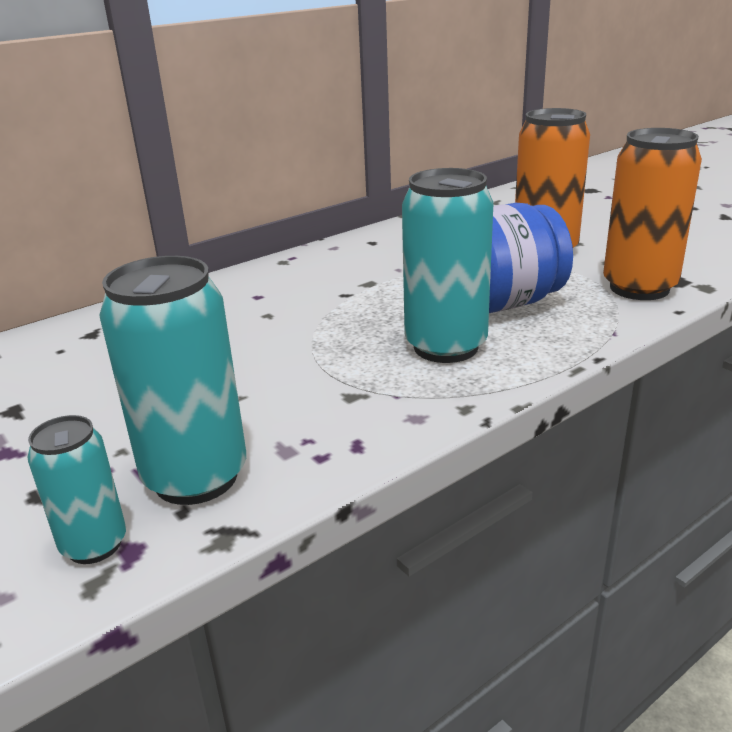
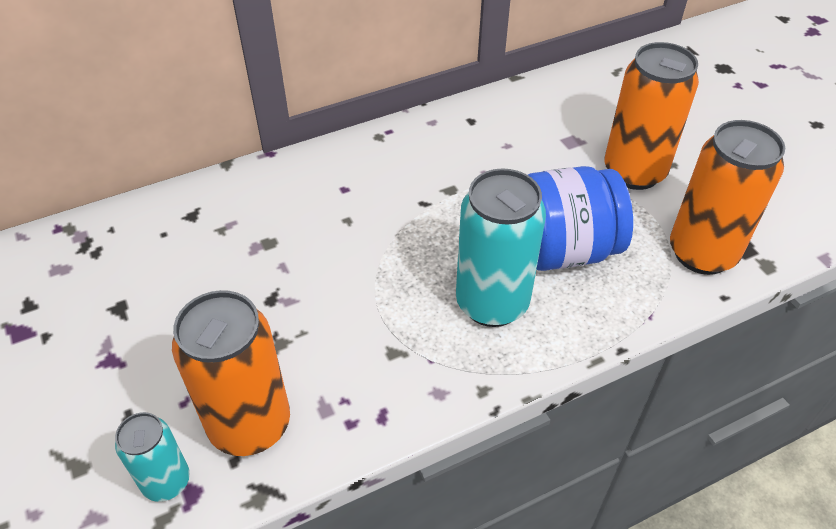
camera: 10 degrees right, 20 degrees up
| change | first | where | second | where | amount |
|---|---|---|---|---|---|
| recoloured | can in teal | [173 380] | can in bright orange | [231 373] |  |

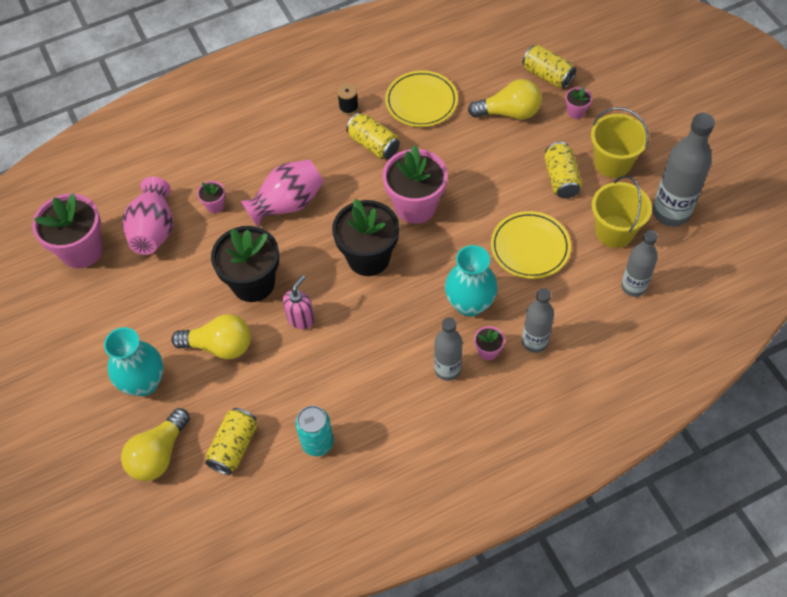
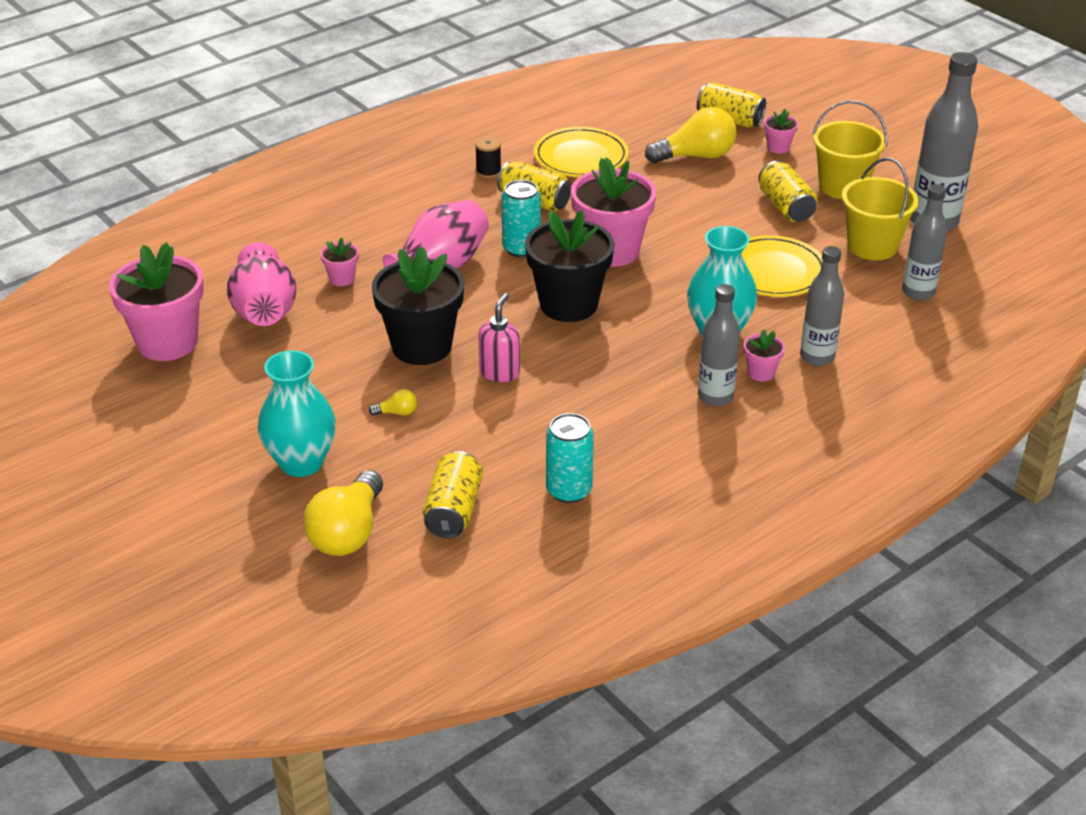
camera: 15 degrees left, 20 degrees down
| change | first | where | second | where | amount |
|---|---|---|---|---|---|
| resized | lightbulb in yellow | [211 336] |  | [393 402] | x0.42 |
| added |  |  | can in teal | [521 218] |  |

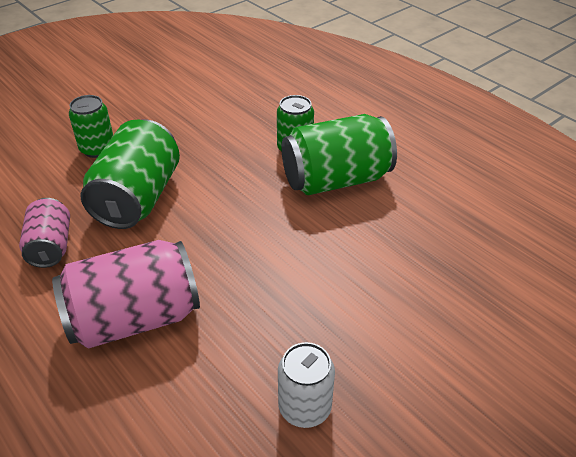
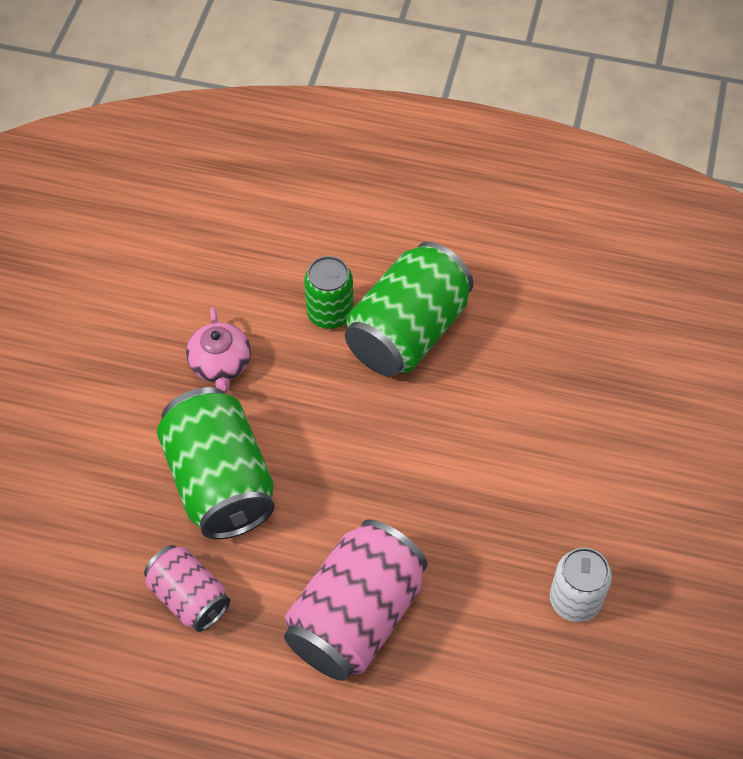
camera: 35 degrees left, 15 degrees up
| change | first | where | second | where | amount |
|---|---|---|---|---|---|
| added |  |  | teapot in pink | [218 350] |  |
| removed | can in leaf-green | [91 126] |  |  |  |

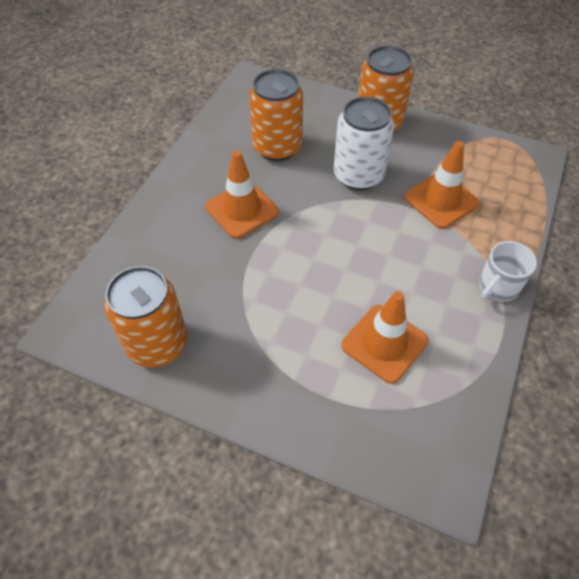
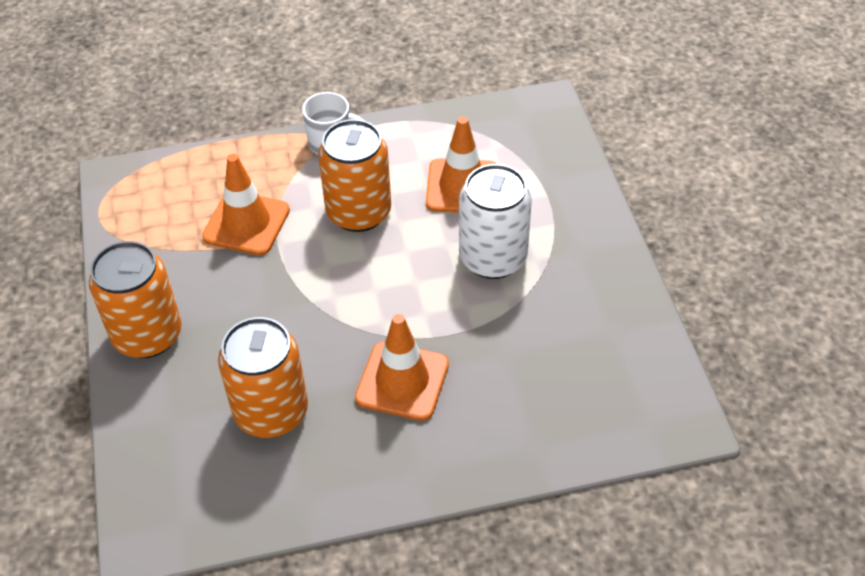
camera: 125 degrees left, 5 degrees down
| change | first | where | second | where | amount |
|---|---|---|---|---|---|
| moved | can in bright orange | [146 316] |  | [354 175] |  |
| moved | can in snow-white | [364 143] |  | [495 221] |  |

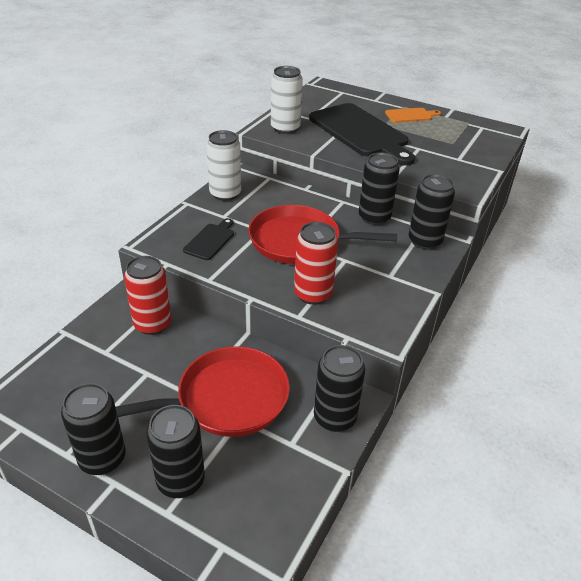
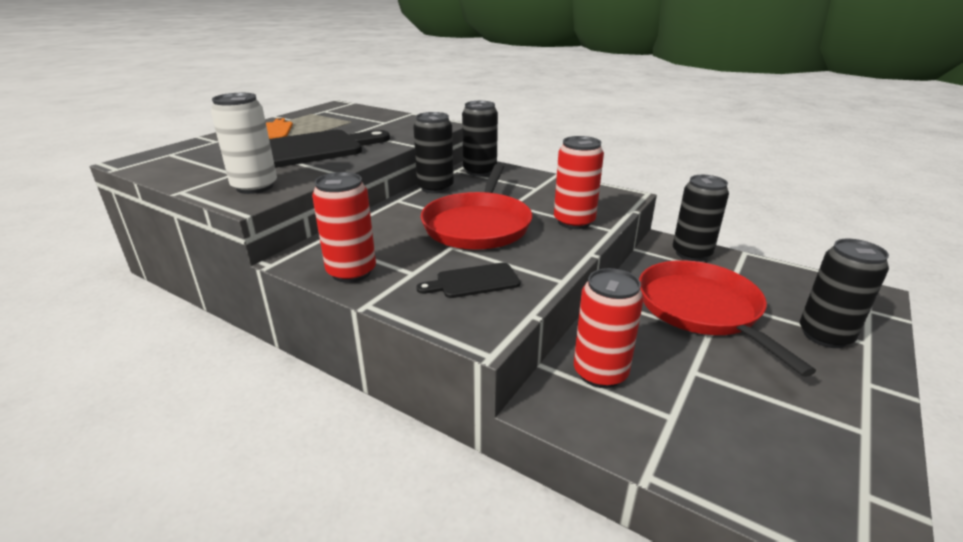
camera: 85 degrees left, 10 degrees down
| change | first | where | second | where | amount |
|---|---|---|---|---|---|
| recoloured | can in snow-white | [223 165] | can in red | [344 227] |  |
| turned | chopping board in jet-black | [208 239] |  | [468 280] | 45 degrees counterclockwise |
| removed | can in jet-black | [93 429] |  |  |  |

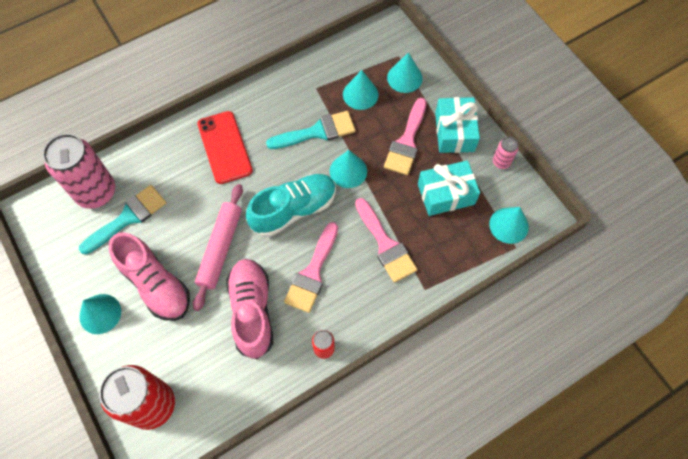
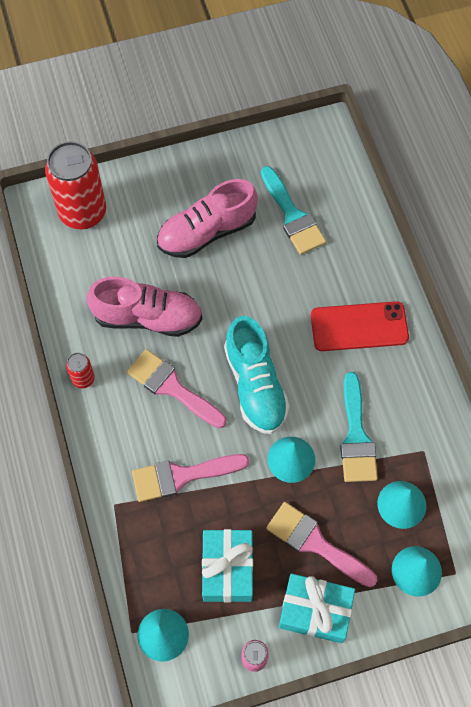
camera: 105 degrees right, 0 degrees up
| change | first | where | second | where | amount |
|---|---|---|---|---|---|
| removed | can in pink | [79 171] |  |  |  |
| removed | cone shape in teal | [100 314] |  |  |  |
| removed | pastry roller in pink | [218 247] |  |  |  |

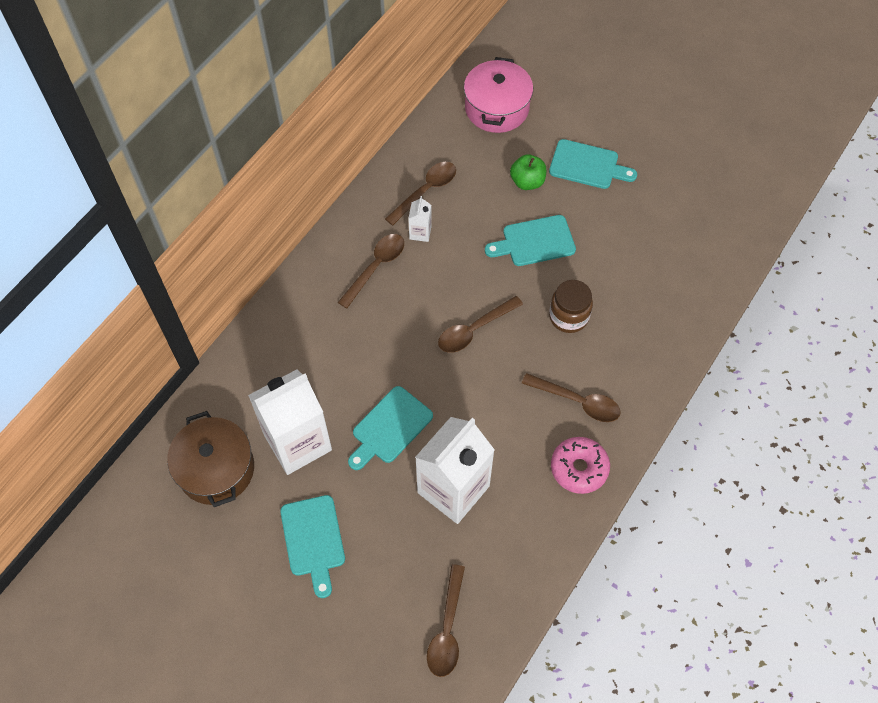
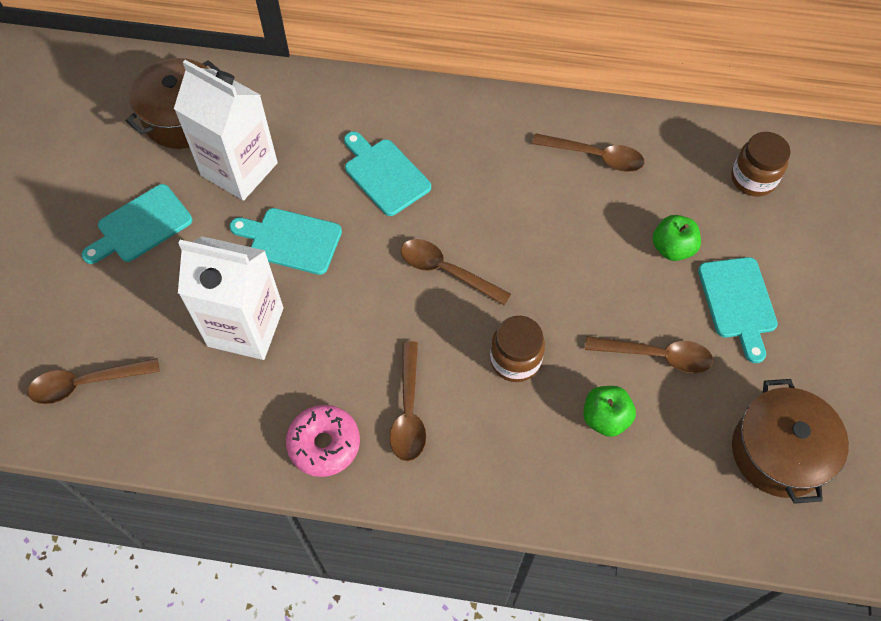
camera: 65 degrees right, 0 degrees up
| change | first | where | second | where | amount |
|---|---|---|---|---|---|
| moved | chopping board in teal | [530 240] |  | [387 173] |  |
| added |  |  | apple fruit in leaf-green | [609 411] |  |
| moved | spoon in brown | [371 271] |  | [649 354] |  |
| replaced | cooking pot in pink | [498 95] | jar in brown | [761 164] |  |
| added |  |  | cooking pot in brown | [790 441] |  |
| removed | juice carton in snow-white | [420 219] |  |  |  |

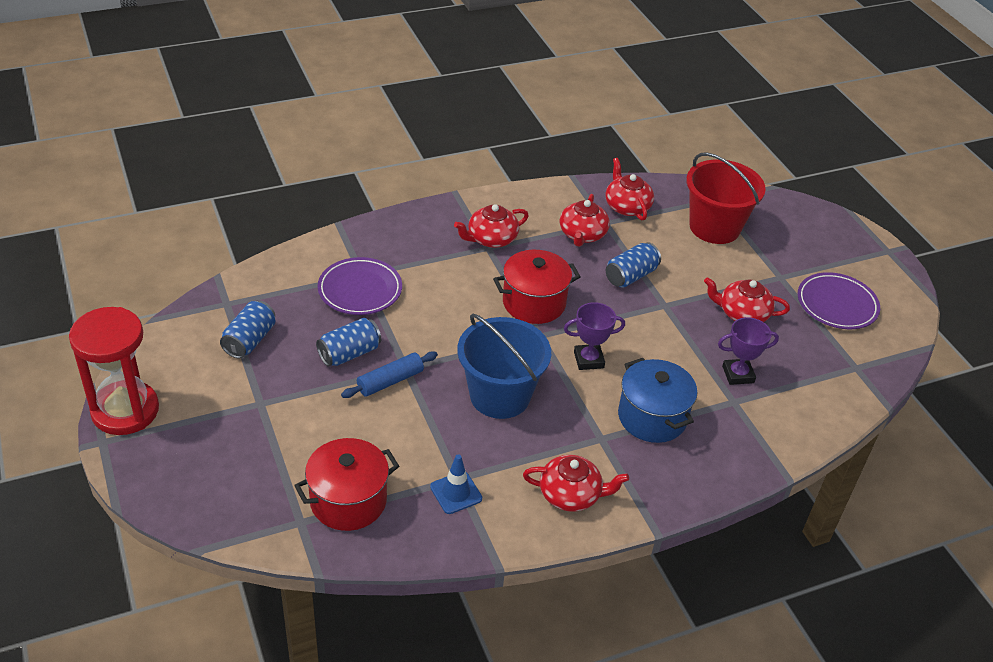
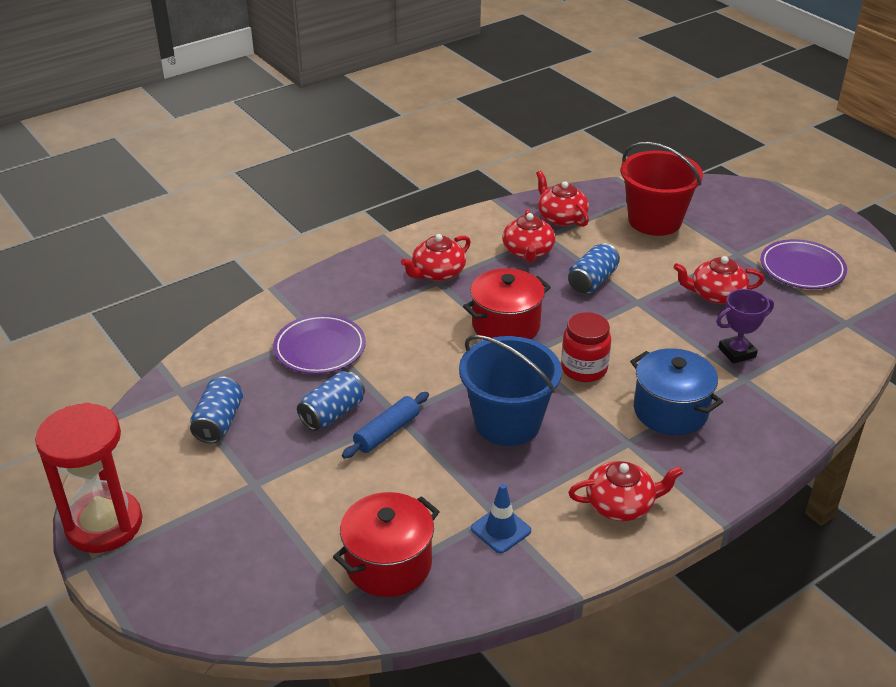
camera: 10 degrees left, 5 degrees down
| change | first | where | second | where | amount |
|---|---|---|---|---|---|
| replaced | trophy in violet | [594 336] | jar in red | [586 347] |  |

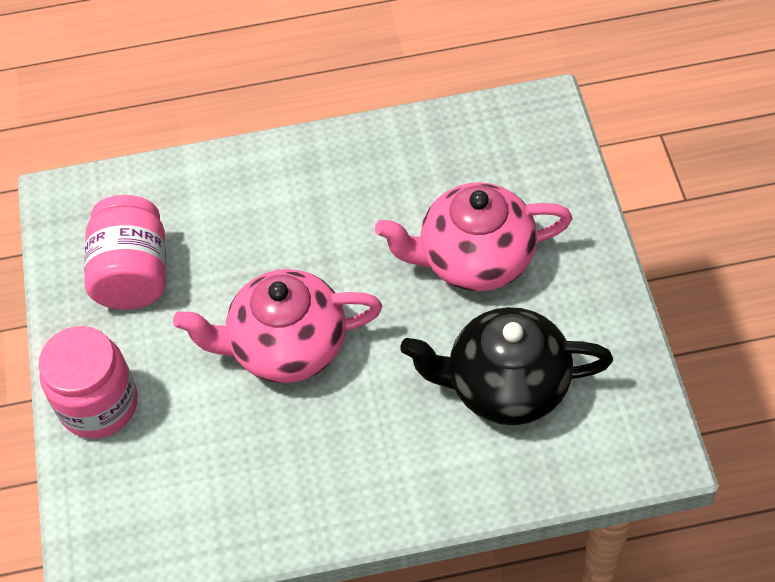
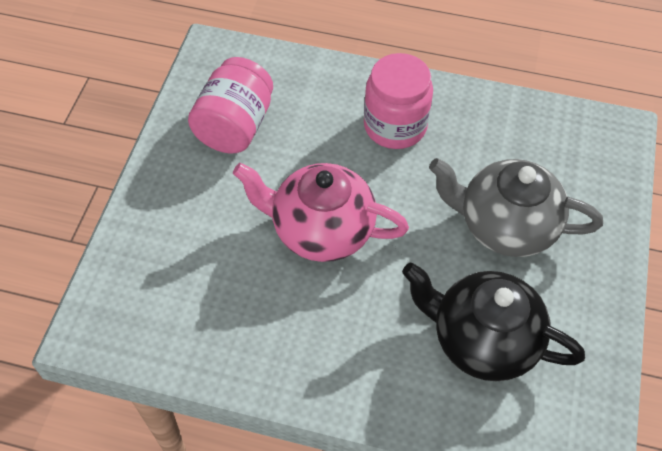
camera: 20 degrees right, 0 degrees up
| change | first | where | second | where | amount |
|---|---|---|---|---|---|
| moved | jar in pink | [88 382] |  | [398 101] |  |
| recoloured | teapot in pink | [474 236] | teapot in gray | [516 207] |  |

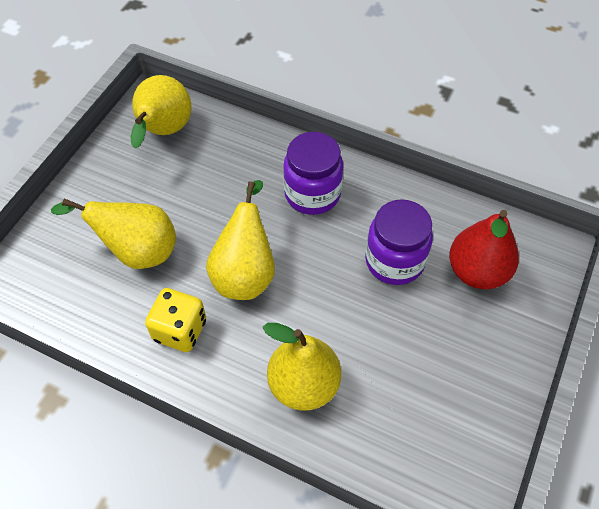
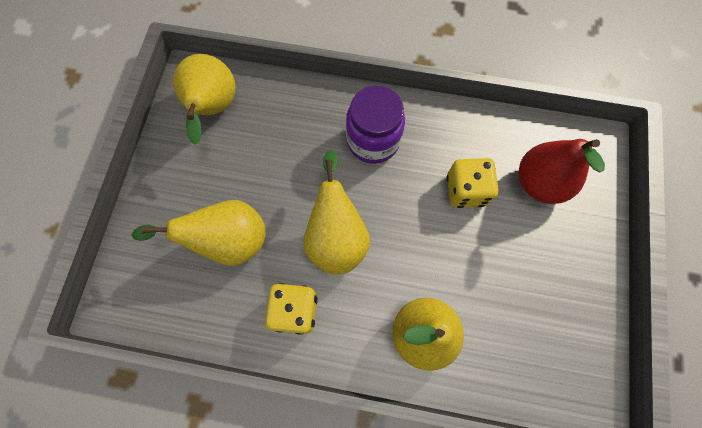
camera: 15 degrees left, 15 degrees up
| change | first | where | second | where | amount |
|---|---|---|---|---|---|
| replaced | jar in violet | [399 242] | game die in yellow | [473 183] |  |

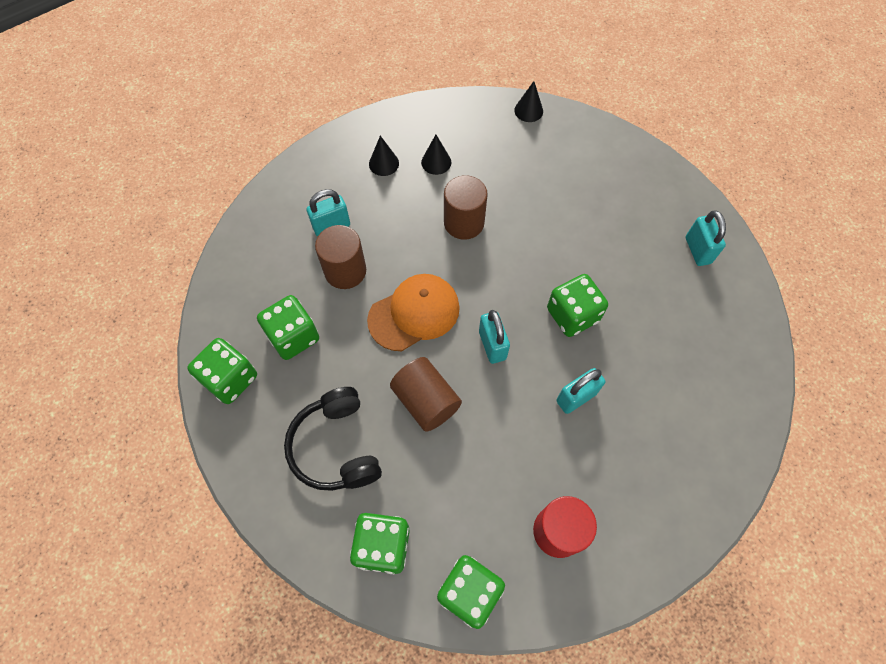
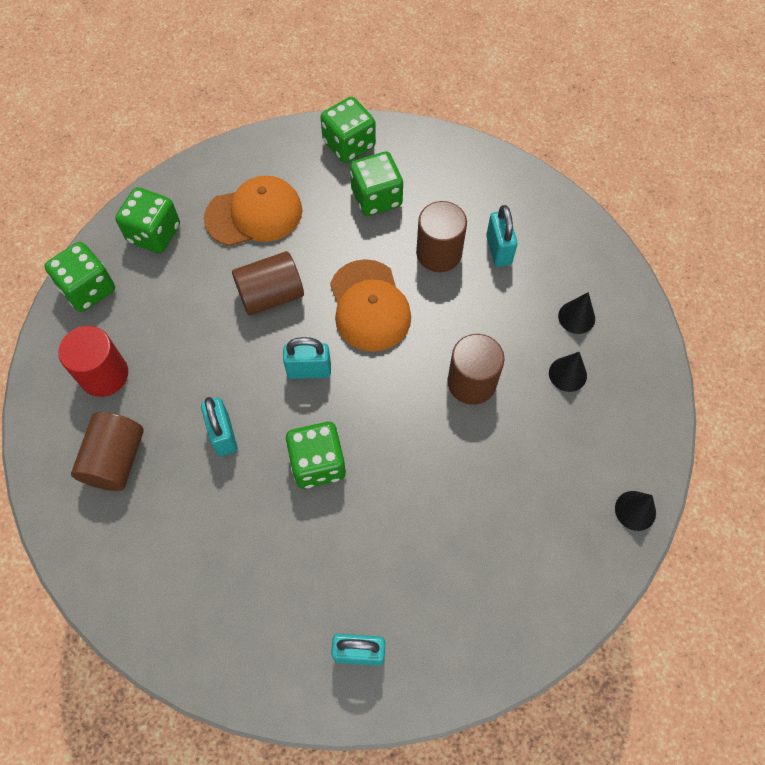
camera: 105 degrees right, 0 degrees up
| change | first | where | second | where | amount |
|---|---|---|---|---|---|
| added |  |  | solid cylinder in brown | [107 451] |  |
| replaced | headset in jet-black | [333 439] | baseball cap in bright orange | [253 211] |  |

